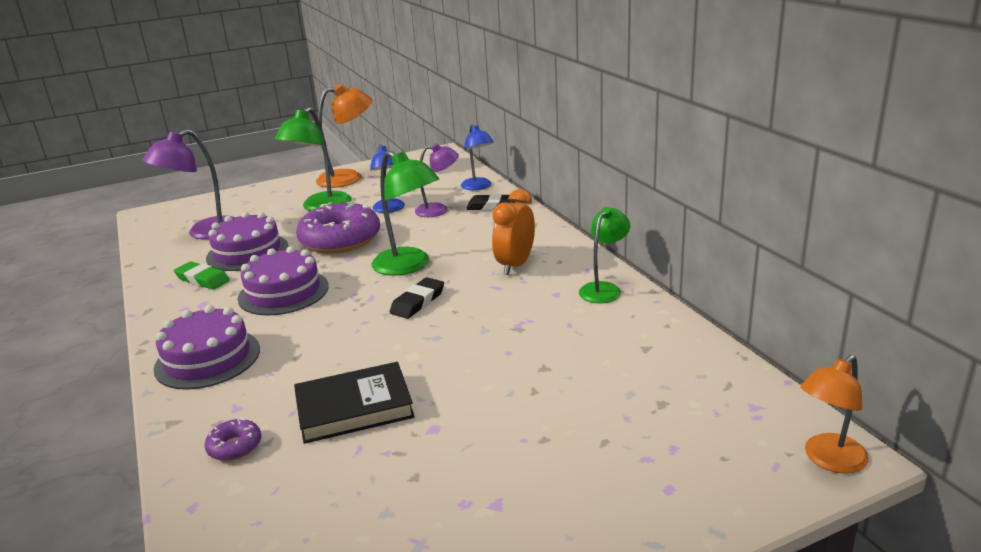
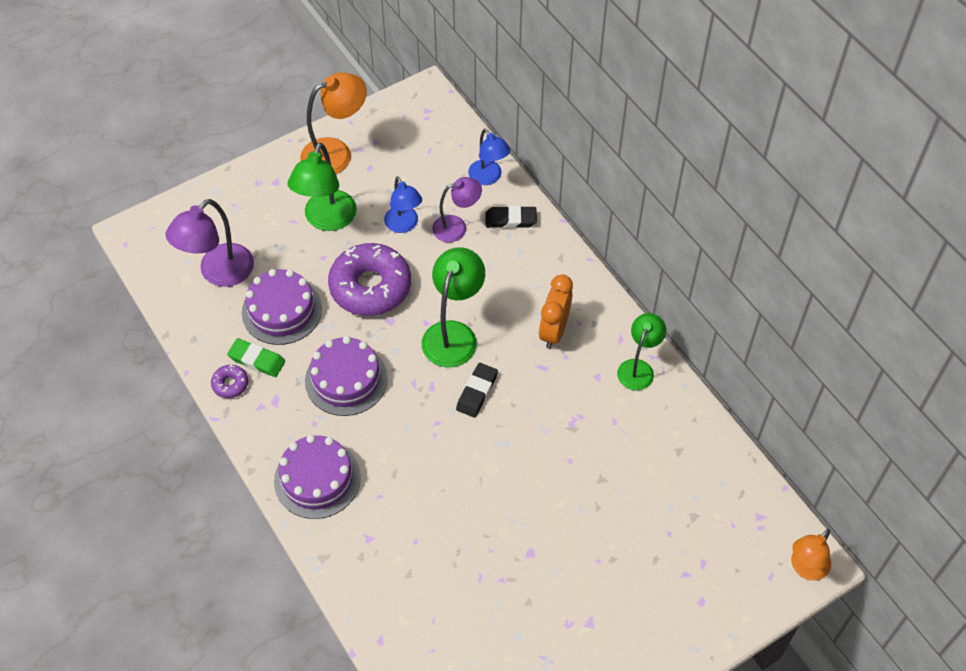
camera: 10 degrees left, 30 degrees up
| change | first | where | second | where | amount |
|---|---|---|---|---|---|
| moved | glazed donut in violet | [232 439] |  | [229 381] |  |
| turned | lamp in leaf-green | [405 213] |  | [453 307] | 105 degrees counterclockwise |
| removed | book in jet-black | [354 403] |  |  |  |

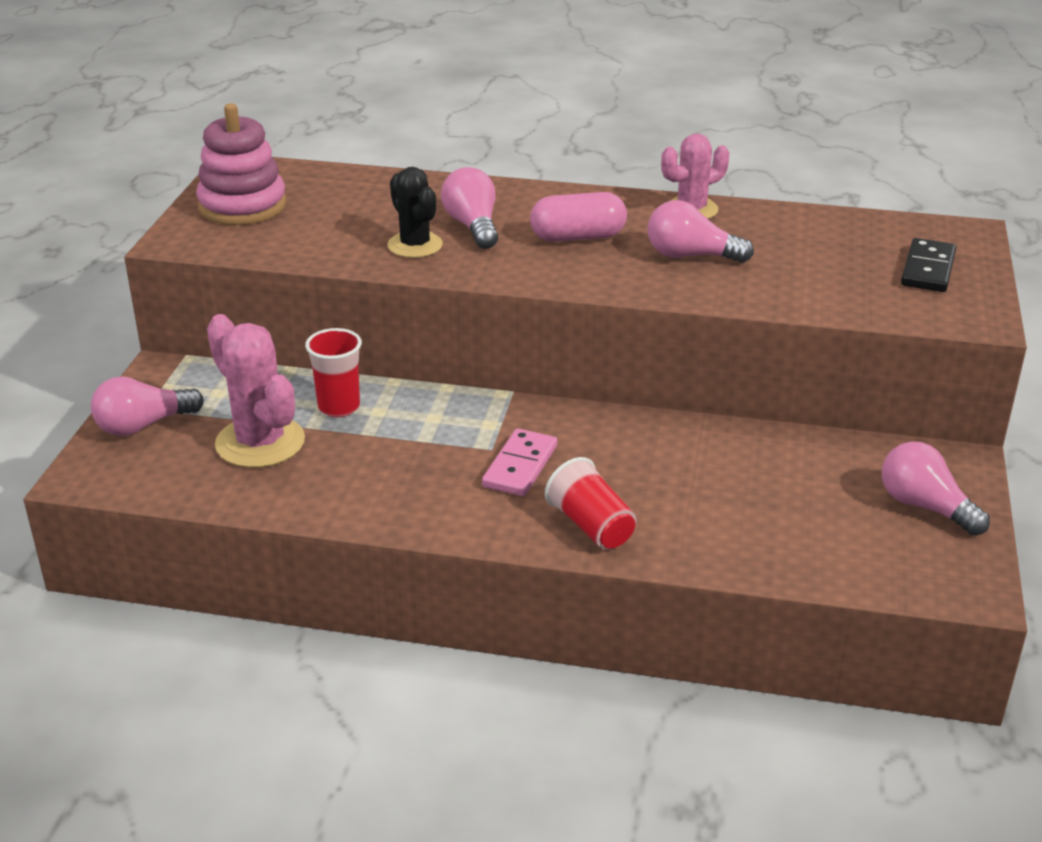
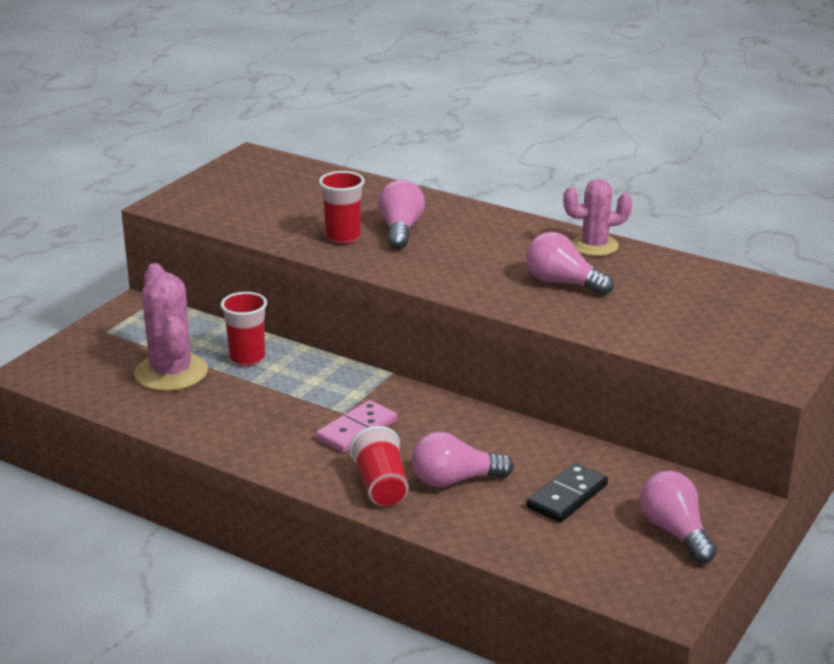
camera: 20 degrees right, 5 degrees down
| change | first | where | second | where | amount |
|---|---|---|---|---|---|
| replaced | cactus in jet-black | [415 212] | beaker in red | [342 207] |  |
| moved | lightbulb in pink | [147 406] |  | [463 459] |  |
| moved | domino tile in jet-black | [928 265] |  | [567 493] |  |
| removed | stacking toy in pink | [241 164] |  |  |  |
| removed | pill in pink | [578 217] |  |  |  |

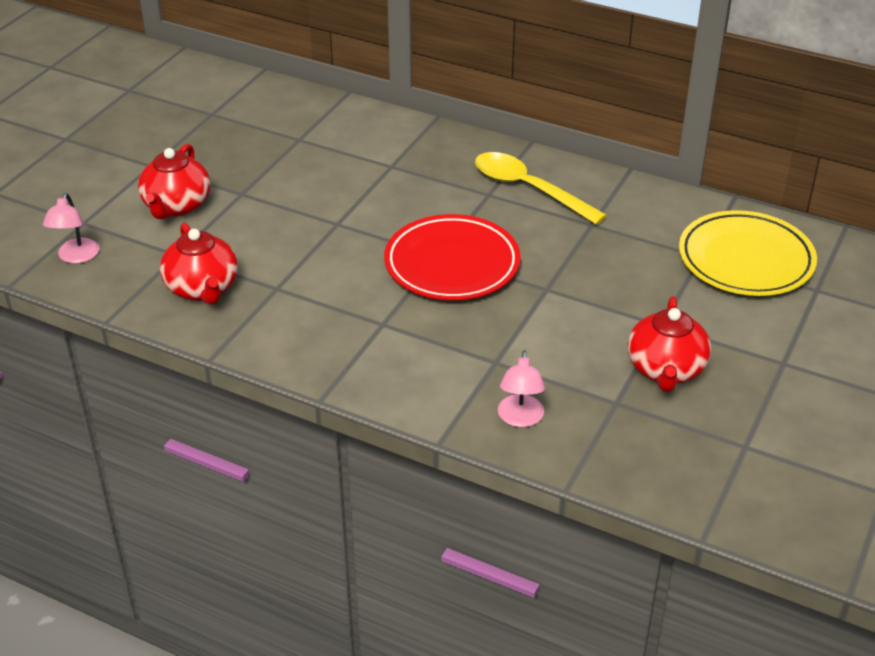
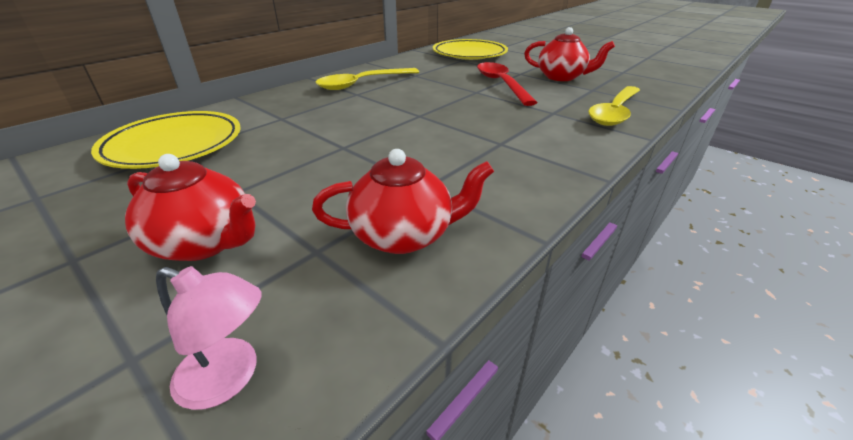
camera: 75 degrees left, 5 degrees down
| change | first | where | second | where | amount |
|---|---|---|---|---|---|
| added |  |  | flat dish in yellow | [166 140] |  |
| added |  |  | spoon in red | [507 84] |  |
| replaced | lamp in pink | [521 388] | spoon in yellow | [614 106] |  |
| removed | flat dish in red | [452 257] |  |  |  |

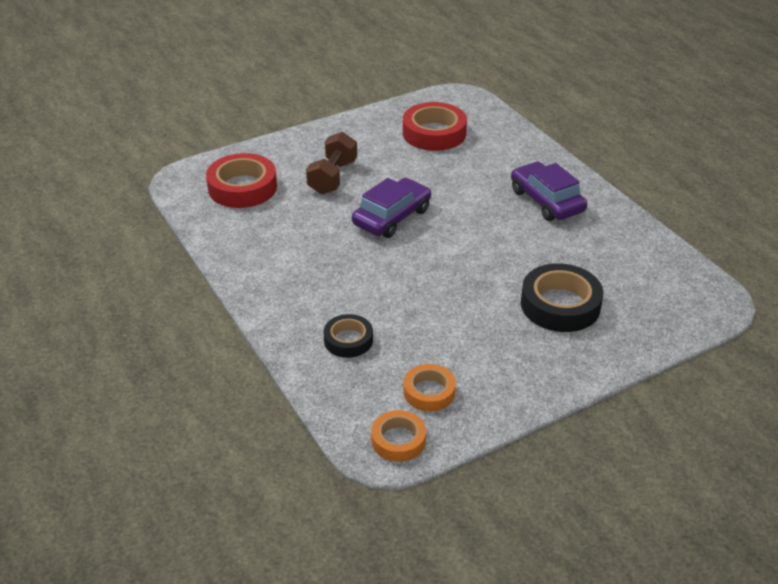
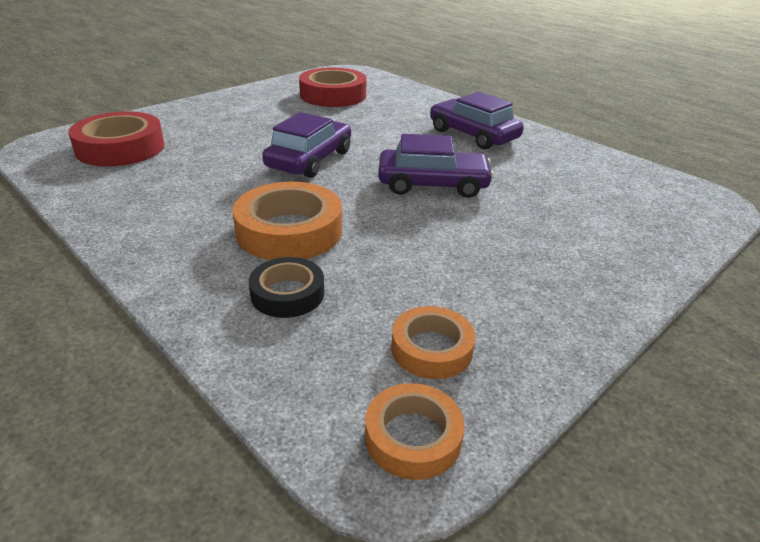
camera: 15 degrees left, 5 degrees down
| change | first | where | second | where | amount |
|---|---|---|---|---|---|
| added |  |  | sticky tape in bright orange | [287 221] |  |
| added |  |  | car in violet | [436 166] |  |
| removed | free weight in brown | [331 163] |  |  |  |
| removed | sticky tape in jet-black | [562 297] |  |  |  |

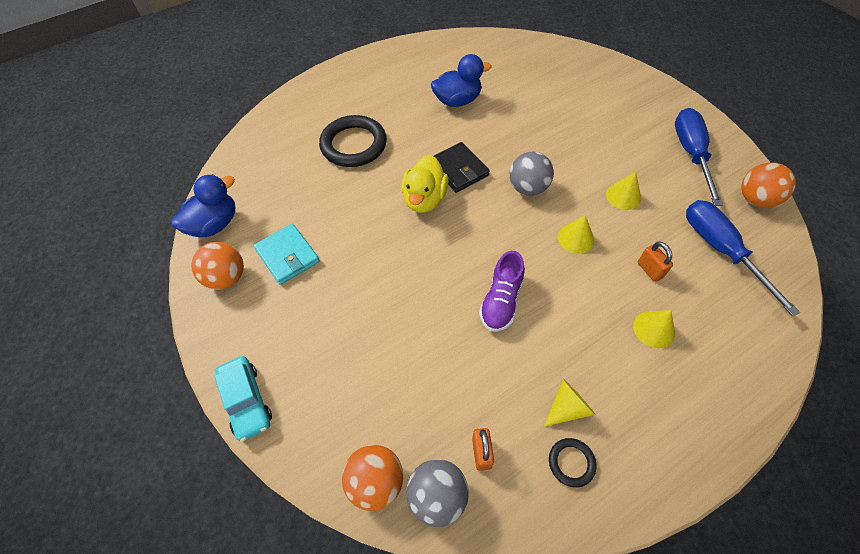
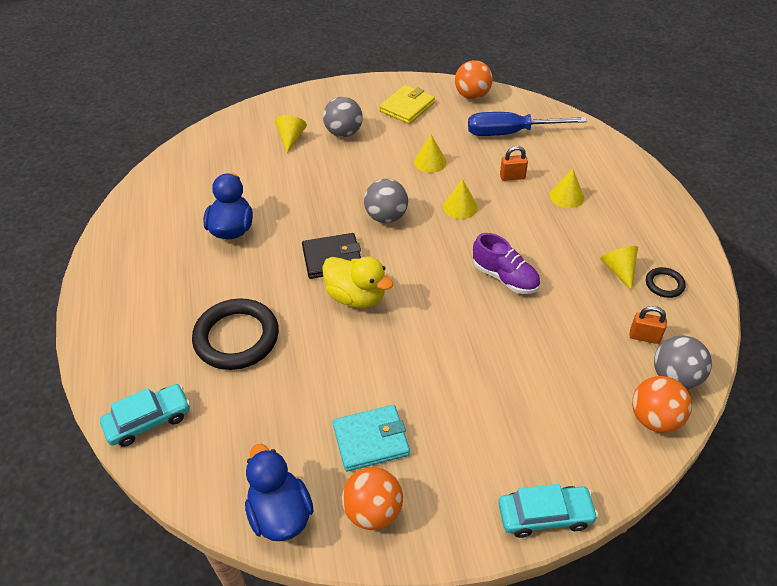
camera: 70 degrees left, 10 degrees down
| change | first | where | second | where | amount |
|---|---|---|---|---|---|
| added |  |  | car in teal | [145 415] |  |
| added |  |  | cone shape in yellow | [291 134] |  |
| added |  |  | play ball in gray | [343 117] |  |
| replaced | flat screwdriver in cobalt | [699 157] | card wallet in yellow | [407 104] |  |

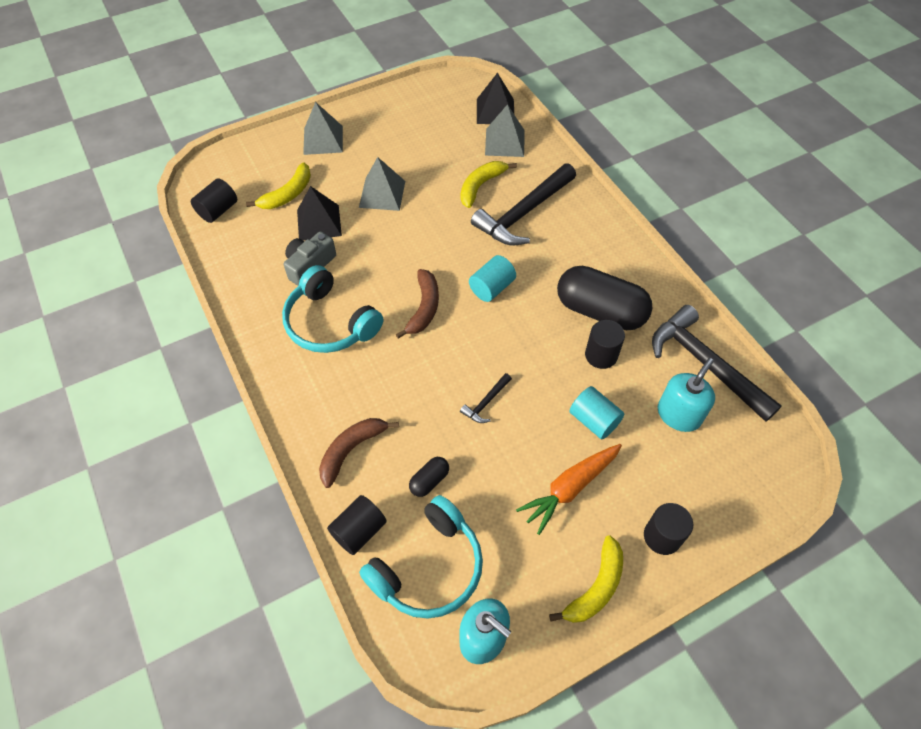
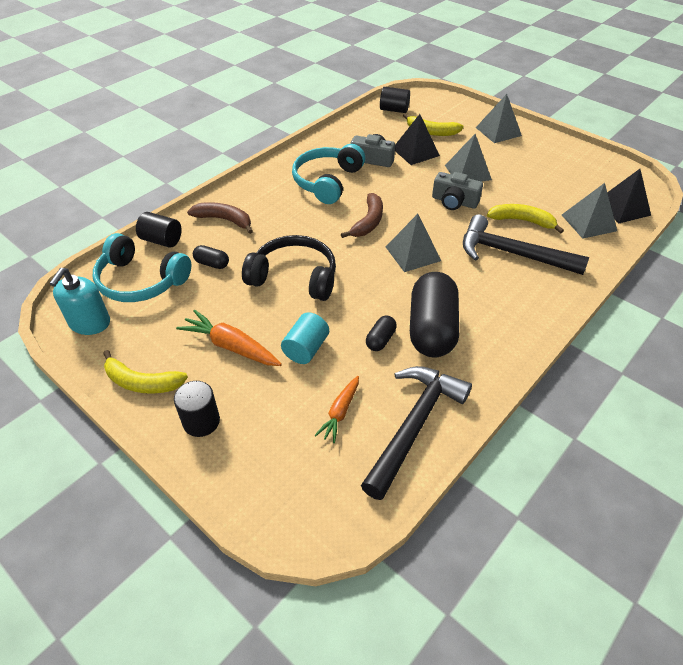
camera: 70 degrees right, 10 degrees down
| change | first | where | second | where | amount |
|---|---|---|---|---|---|
| replaced | claw hammer in jet-black | [486 398] | headset in jet-black | [289 268] |  |
| replaced | pump bottle in teal | [686 395] | toy carrot in bright orange | [337 409] |  |
| turned | banana fruit in brown | [417 304] |  | [362 215] | 60 degrees counterclockwise |
| replaced | solid cylinder in jet-black | [605 344] | pill in jet-black | [381 333] |  |
| replaced | solid cylinder in teal | [492 278] | pyramid shape in gray | [413 243] |  |
| added |  |  | camera in gray | [457 191] |  |

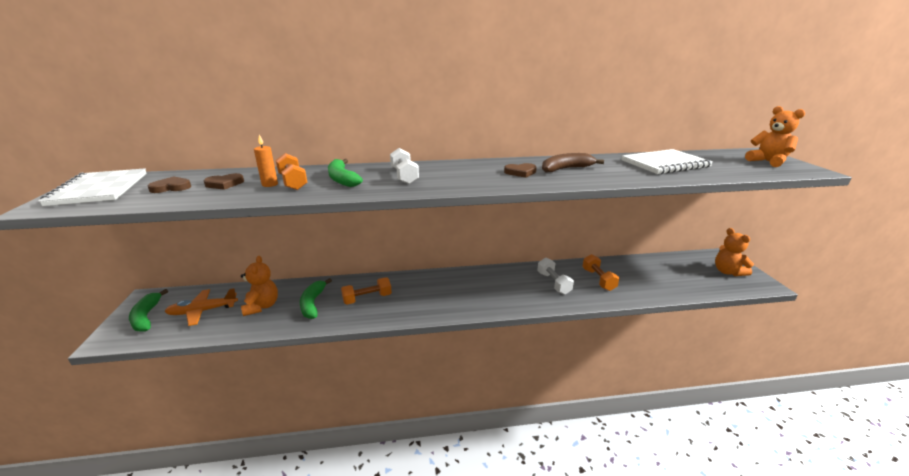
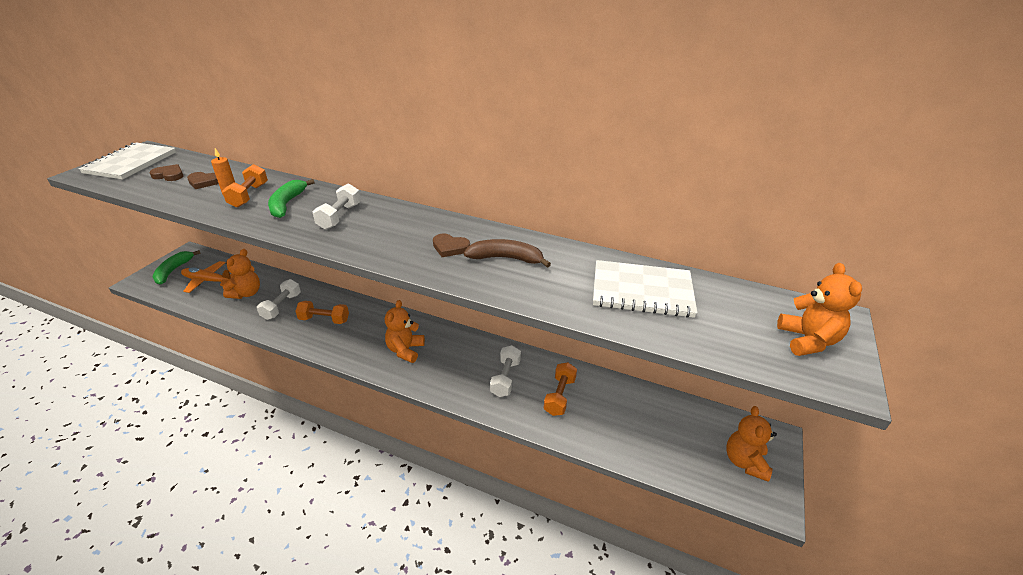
camera: 30 degrees right, 10 degrees up
| change | first | where | second | where | amount |
|---|---|---|---|---|---|
| replaced | banana fruit in leaf-green | [316 298] | free weight in snow-white | [279 299] |  |
| added |  |  | teddy in bright orange | [405 331] |  |

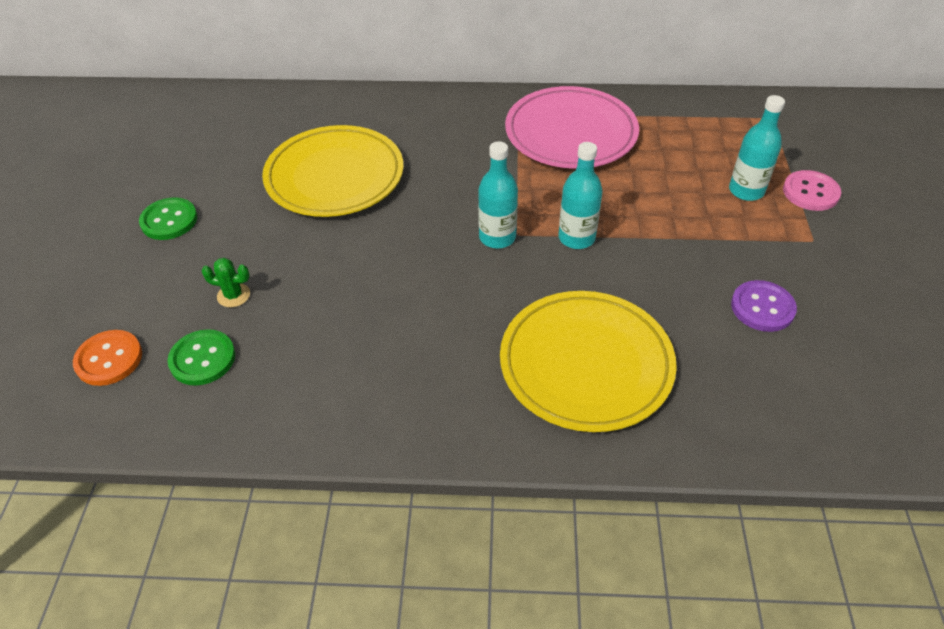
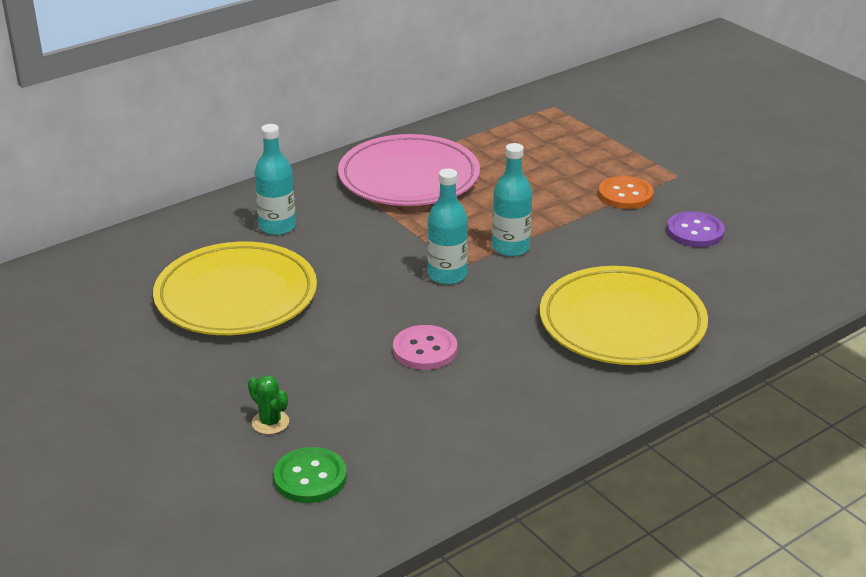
camera: 40 degrees left, 15 degrees down
| change | first | where | second | where | amount |
|---|---|---|---|---|---|
| turned | cactus in leaf-green | [226 282] |  | [268 405] | 75 degrees clockwise |
| moved | bottle in teal | [757 148] |  | [275 179] |  |
| moved | shirt button in pink | [812 190] |  | [425 347] |  |
| moved | shirt button in bright orange | [107 358] |  | [625 192] |  |
| removed | shirt button in leaf-green | [168 218] |  |  |  |

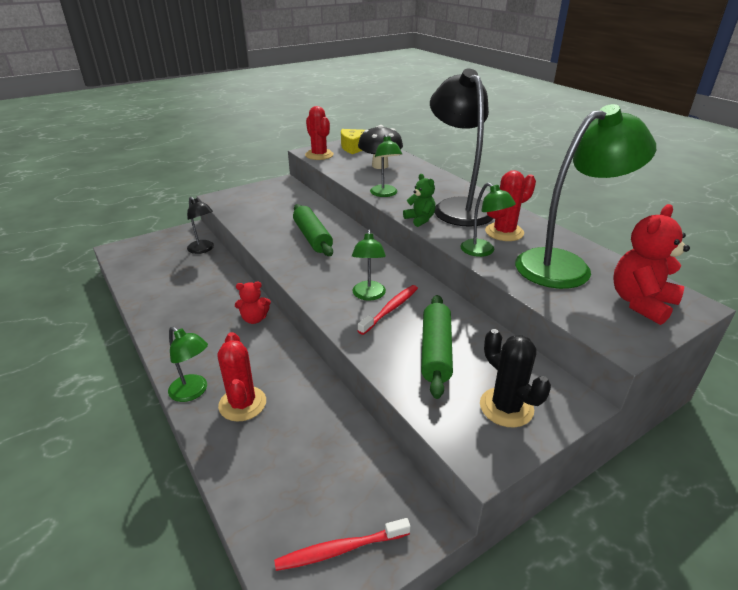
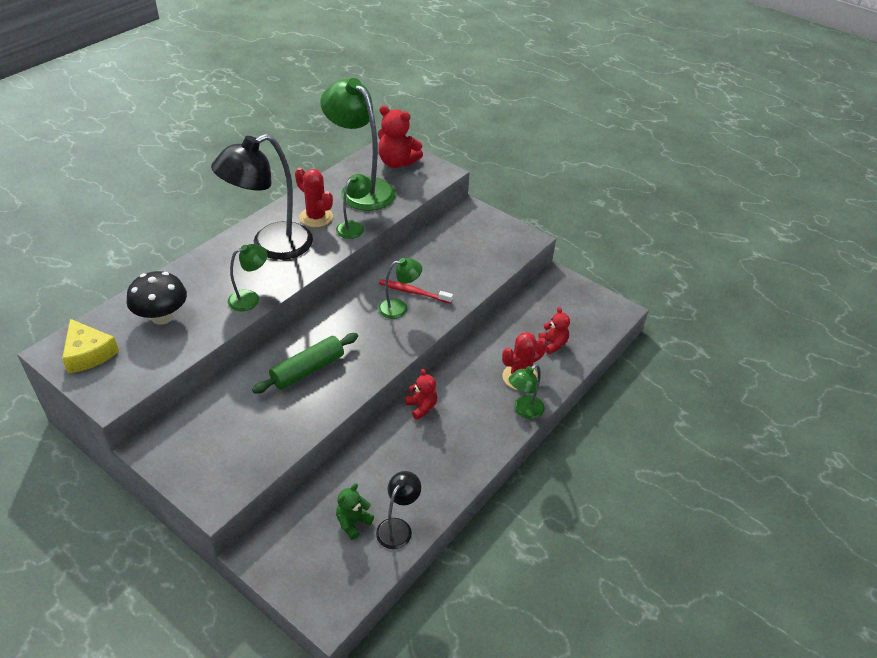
camera: 110 degrees left, 10 degrees up
| change | first | where | second | where | amount |
|---|---|---|---|---|---|
| moved | teddy in leaf-green | [419 200] |  | [355 511] |  |
| moved | lamp in jet-black | [200 225] |  | [398 510] |  |
| turned | lamp in leaf-green | [188 364] |  | [527 391] | 150 degrees counterclockwise |
| added |  |  | teddy in red | [554 330] |  |
| removed | tooth brush in red | [342 544] |  |  |  |
| removed | cactus in red | [319 133] |  |  |  |
| removed | pastry roller in leaf-green | [437 347] |  |  |  |
| removed | cactus in jet-black | [515 378] |  |  |  |

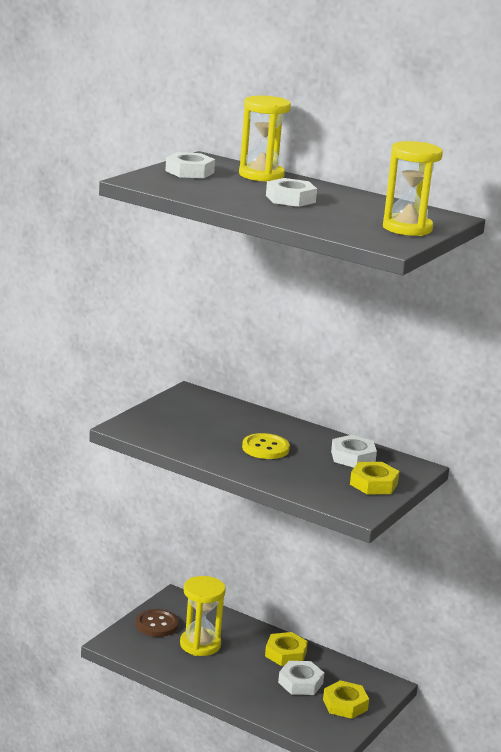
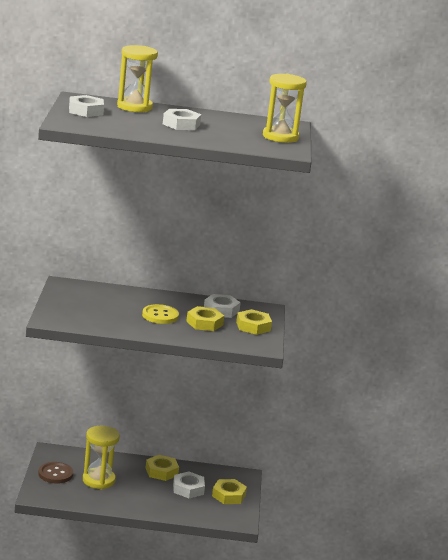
camera: 30 degrees left, 0 degrees up
| change | first | where | second | where | amount |
|---|---|---|---|---|---|
| added |  |  | hexagon nut in yellow | [205 318] |  |

